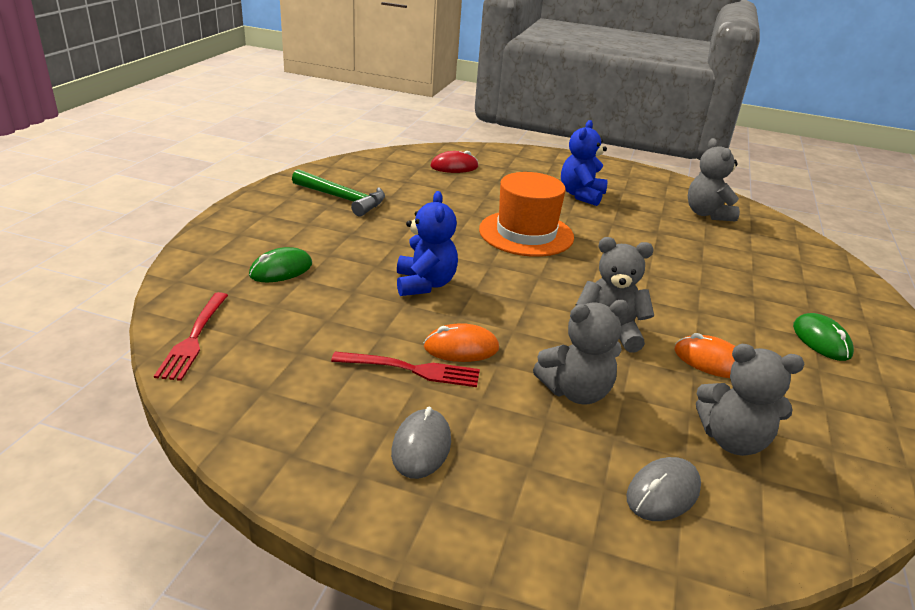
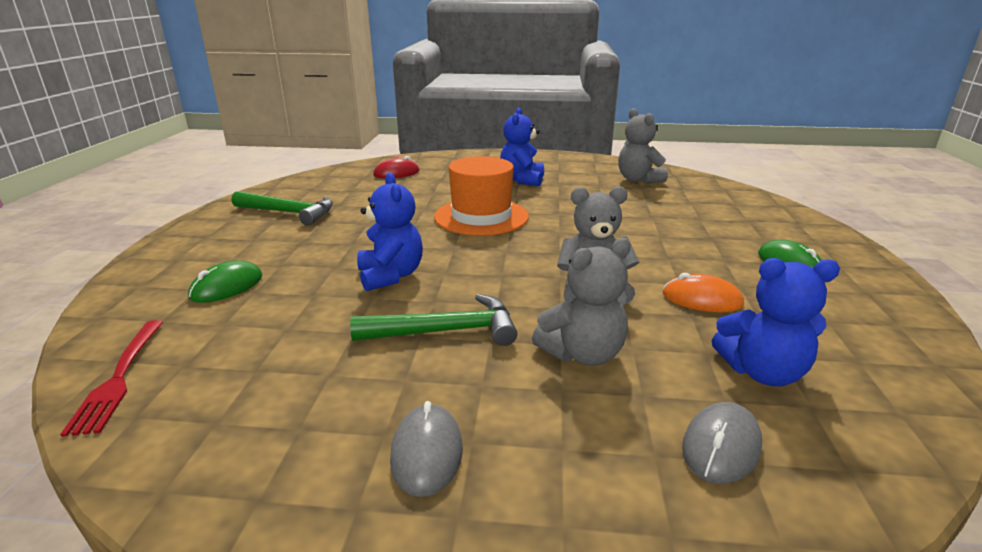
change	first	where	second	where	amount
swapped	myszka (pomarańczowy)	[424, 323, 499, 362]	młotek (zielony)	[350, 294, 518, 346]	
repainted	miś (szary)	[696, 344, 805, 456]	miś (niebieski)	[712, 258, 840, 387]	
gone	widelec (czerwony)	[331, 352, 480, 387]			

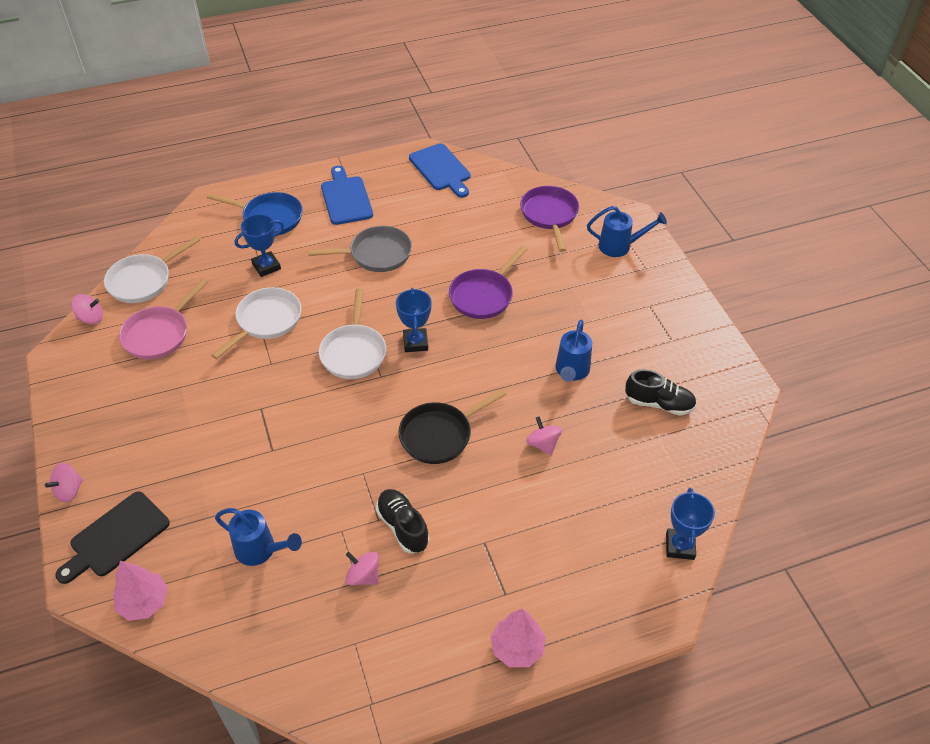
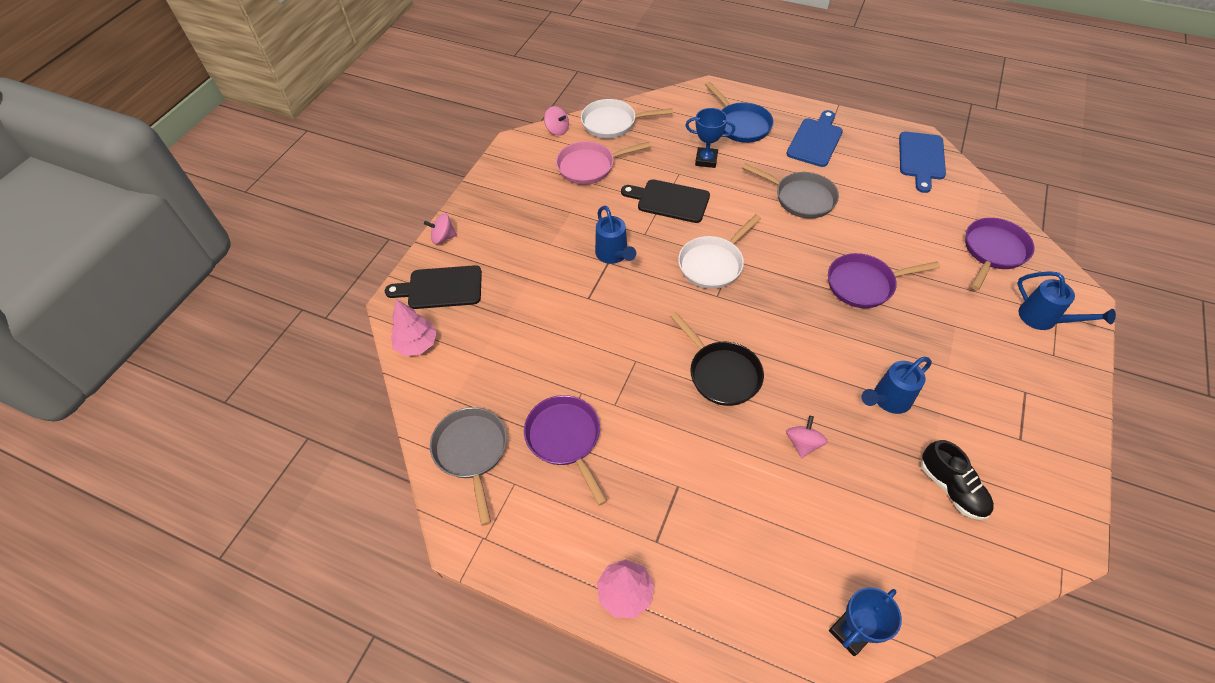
change	first	where	second	where	amount
new			patelnia (szary)	[430, 407, 507, 526]	
swapped	bączek (różowy)	[346, 552, 379, 585]	patelnia (fioletowy)	[524, 395, 607, 506]	
shifted	konewka (niebieski)	[215, 508, 302, 566]		[595, 206, 636, 264]	
swapped	patelnia (biały)	[211, 287, 301, 359]	deska do krojenia (czarny)	[621, 179, 710, 223]	
rotated	patelnia (czarny)	[398, 389, 507, 464]		[670, 312, 764, 406]	135 degrees counterclockwise
gone	but (czarny)	[376, 489, 429, 553]			
gone	puchar (niebieski)	[396, 288, 432, 352]			

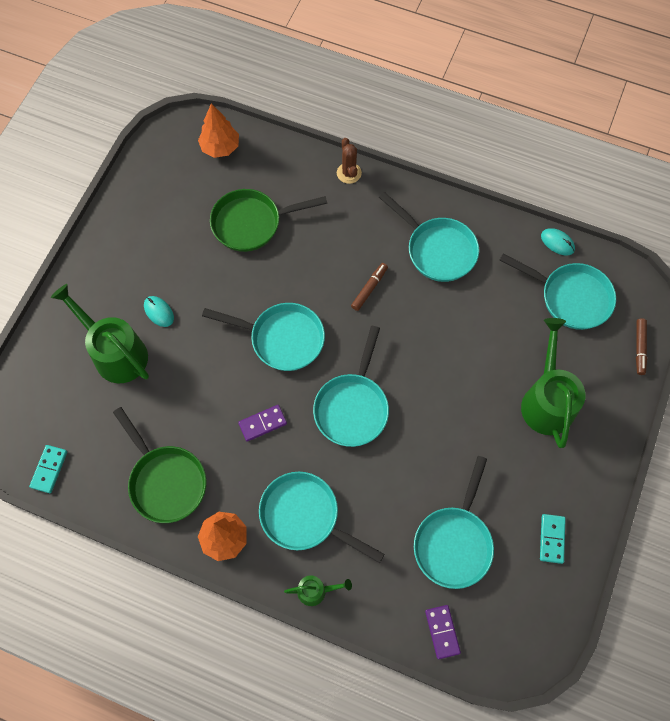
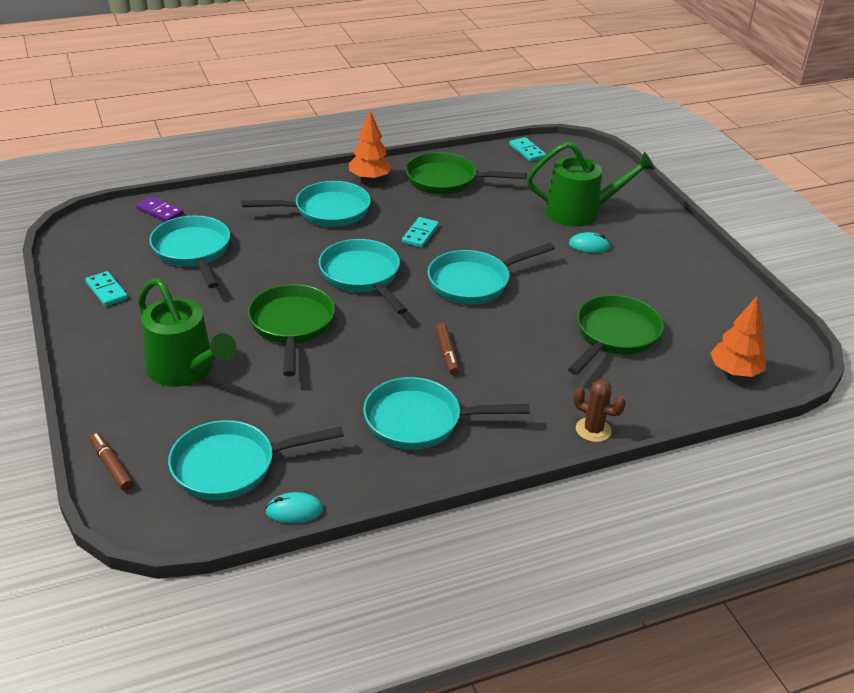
change	first	where	second	where	amount
new			patelnia (zielony)	[248, 284, 335, 376]	
repainted	kostka domina (fioletowy)	[238, 405, 287, 442]	kostka domina (turkusowy)	[402, 217, 439, 248]	
gone	konewka (zielony)	[284, 575, 352, 606]			

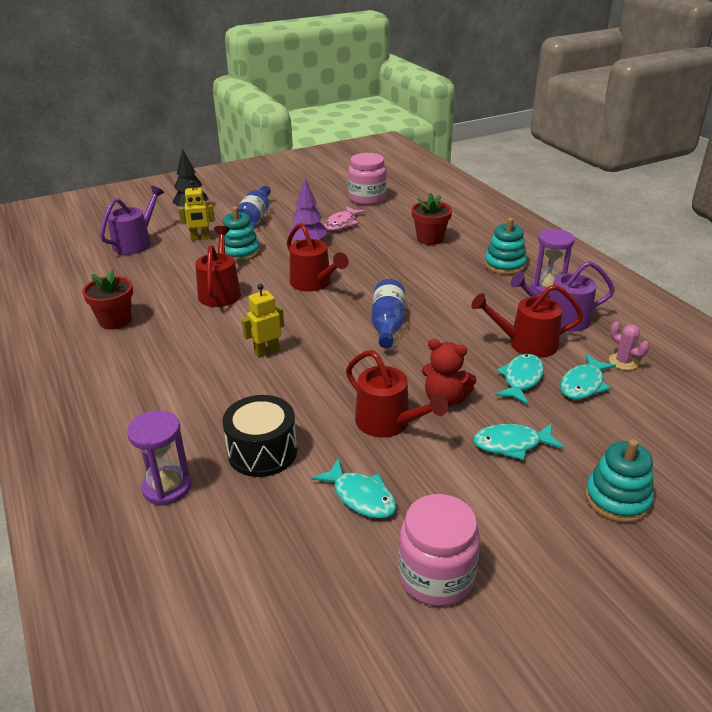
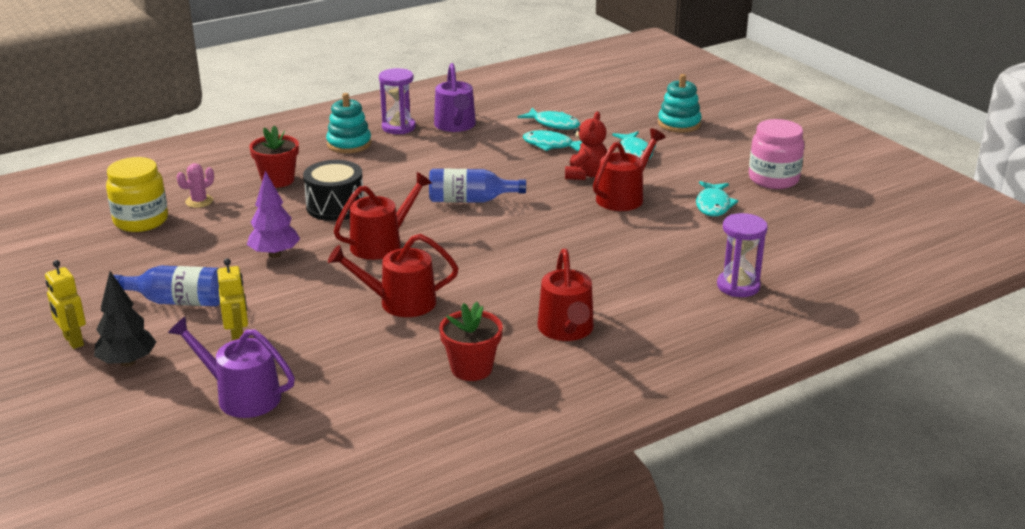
change	first	where	second	where	amount
shifted	robot (żółty)	[241, 284, 284, 358]		[45, 260, 86, 349]	
repainted	słoik (różowy)	[348, 153, 387, 205]	słoik (żółty)	[106, 157, 168, 232]	
shifted	kaktus (różowy)	[609, 321, 649, 370]		[177, 163, 214, 208]	
shifted	bęben (czarny)	[222, 395, 297, 477]		[303, 160, 364, 221]	
shifted	konewka (czerwony)	[471, 284, 584, 358]		[538, 249, 594, 341]	
rotated	ryba (turkusowy)	[311, 459, 396, 519]		[696, 181, 738, 217]	150 degrees clockwise
gone	zabawka nakładanka (turkusowy)	[223, 207, 260, 262]			
gone	ryba (różowy)	[324, 206, 366, 231]			

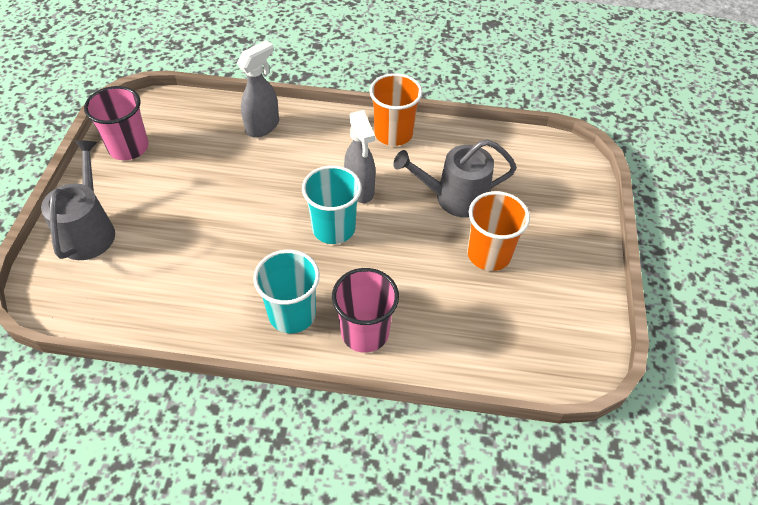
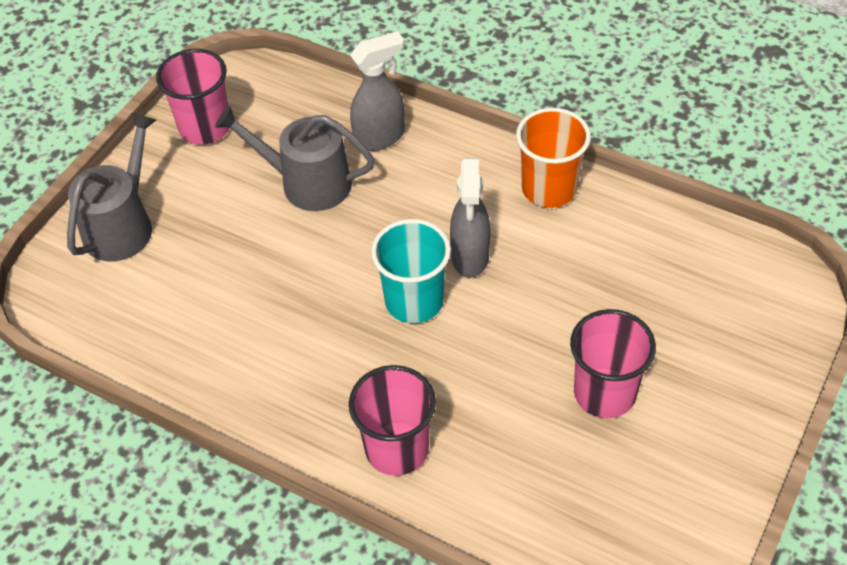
change	first	where	second	where	amount
shifted	konewka (szary)	[393, 139, 517, 218]		[215, 106, 375, 211]	
repainted	szklanka (pomarańczowy)	[467, 191, 530, 271]	szklanka (różowy)	[570, 309, 656, 418]	
gone	szklanka (turkusowy)	[253, 249, 320, 333]			

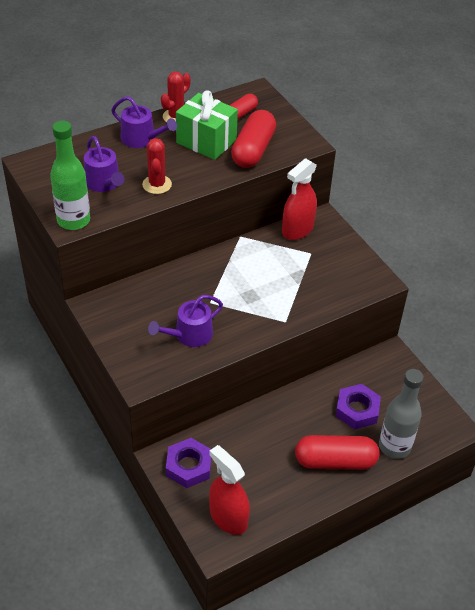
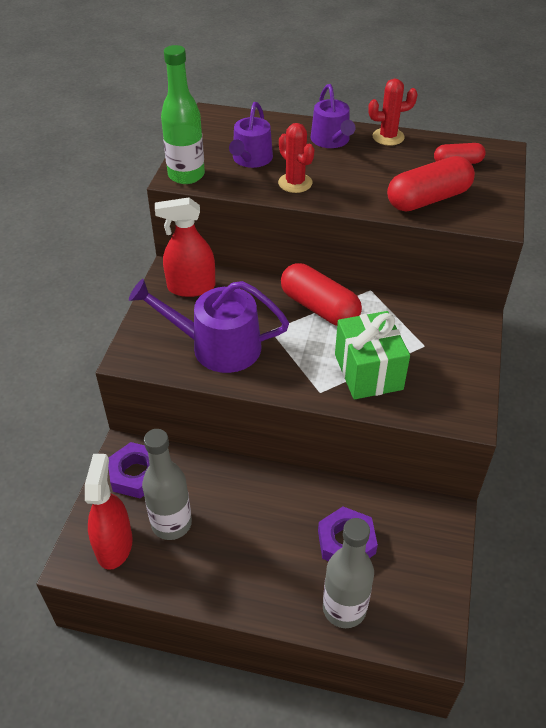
change	first	where	second	where	amount
scaled	konewka (fioletowy)	[148, 295, 223, 347]		[129, 279, 289, 373]	x1.54
new			butelka (szary)	[142, 429, 192, 540]	
shifted	spryskiwacz (czerwony)	[282, 158, 317, 240]		[155, 197, 215, 297]	
rotated	kaktus (czerwony)	[142, 138, 172, 194]		[278, 123, 315, 193]	75 degrees counterclockwise
shifted	kapsułka (czerwony)	[295, 435, 379, 470]		[281, 263, 362, 326]	
shifted	prezent (zielony)	[176, 90, 238, 160]		[335, 311, 410, 399]	

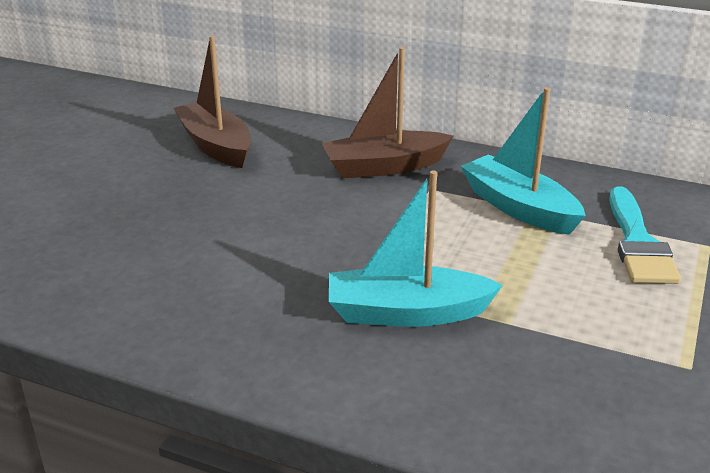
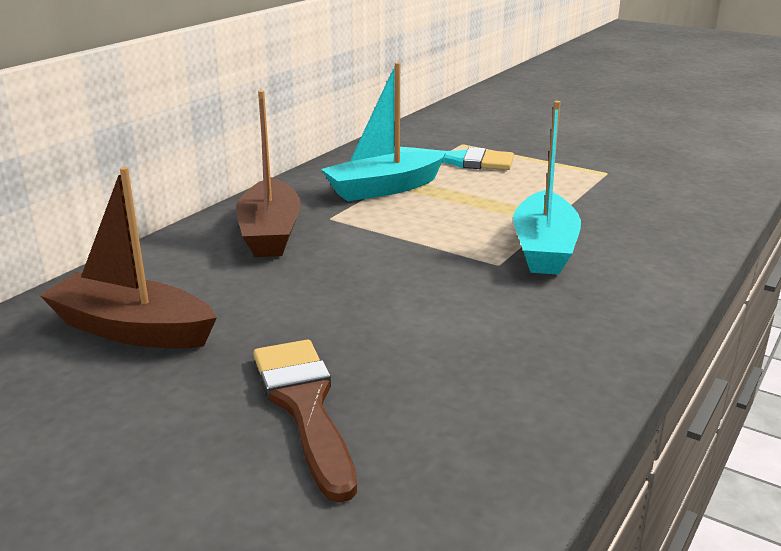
change	first	where	second	where	amount
rotated	łódka (brązowy)	[174, 36, 251, 168]		[39, 167, 217, 349]	45 degrees clockwise
new			pędzel (brązowy)	[253, 340, 357, 503]	

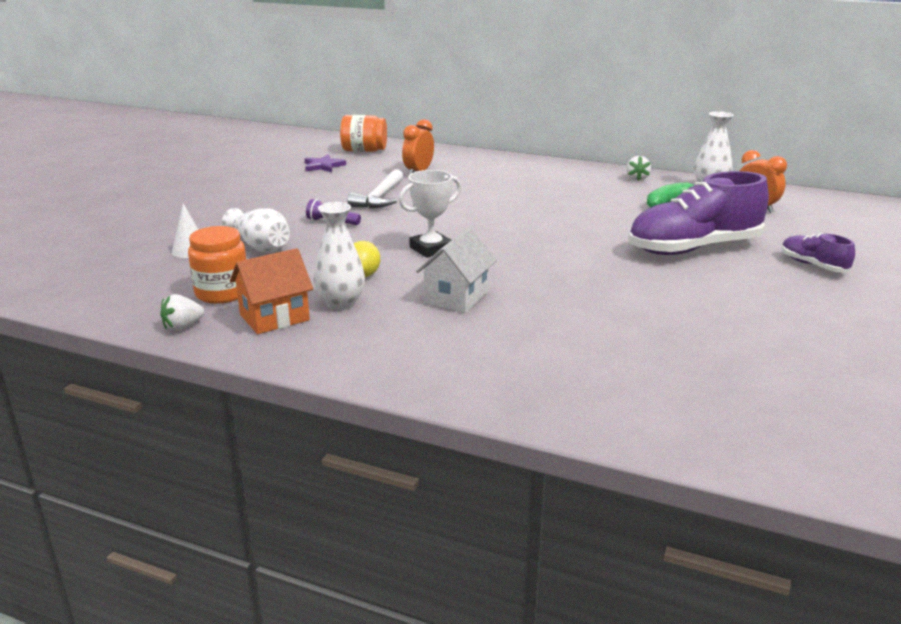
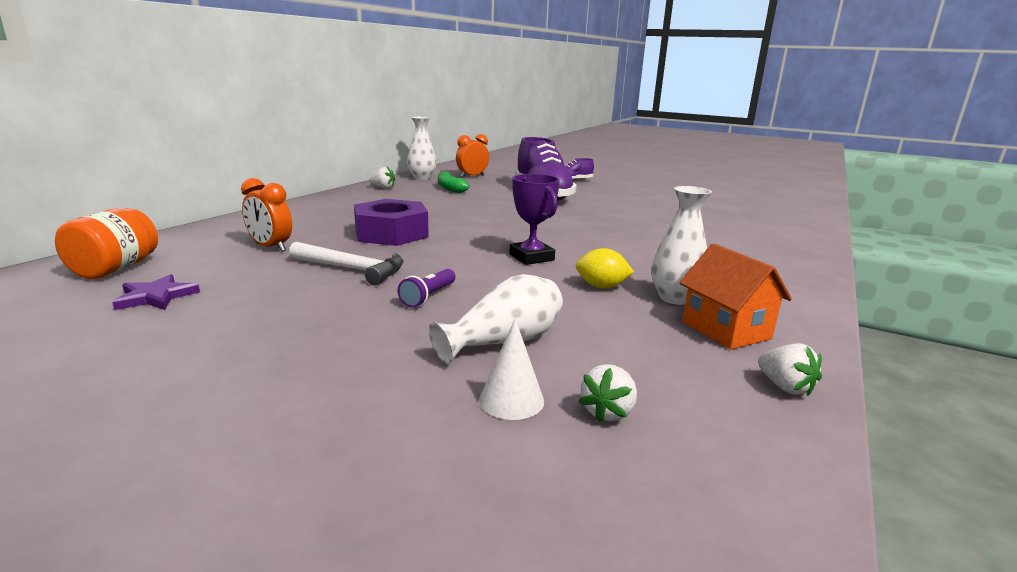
change	first	where	second	where	amount
new			nakrętka (fioletowy)	[354, 199, 429, 246]	
repainted	puchar (biały)	[399, 170, 461, 258]	puchar (fioletowy)	[509, 174, 560, 265]	
new			truskawka (biały)	[579, 364, 637, 423]	
gone	słoik (pomarańczowy)	[188, 226, 247, 304]			
gone	domek (biały)	[416, 228, 497, 313]			

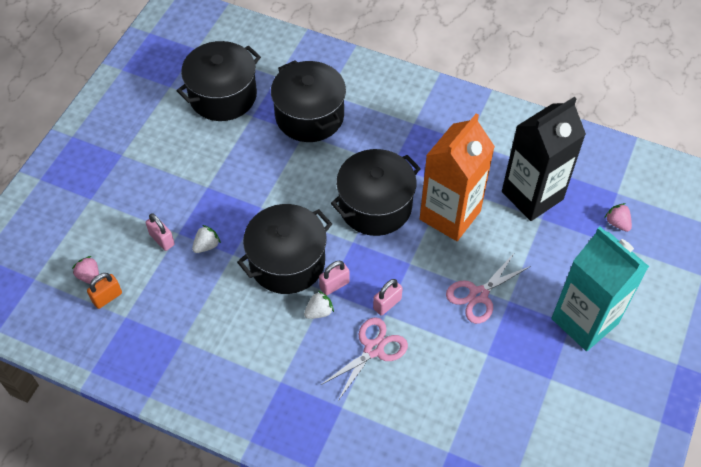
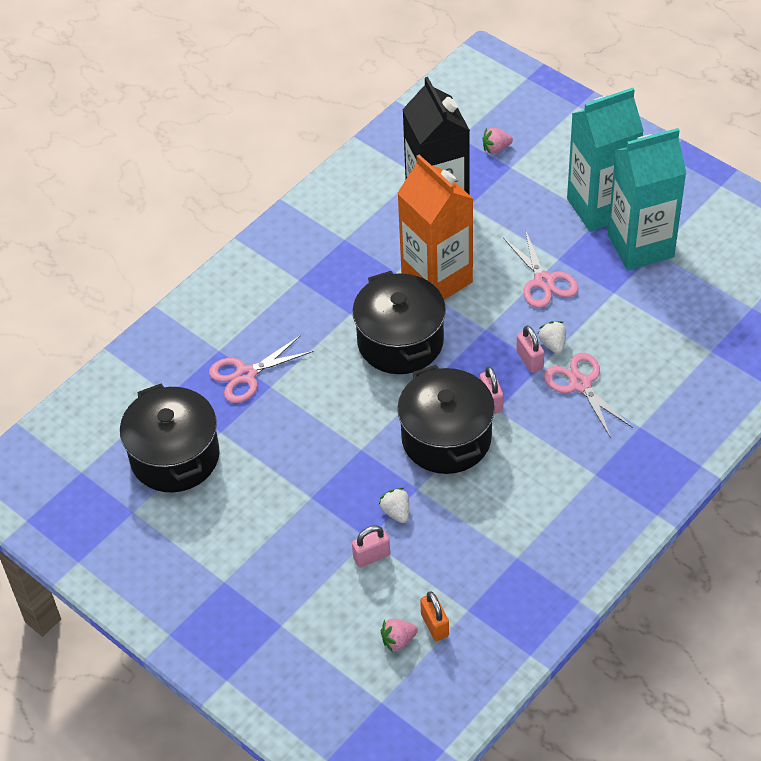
change	first	where	second	where	amount
swapped	garnek (czarny)	[271, 60, 346, 142]	nożyczki (różowy)	[209, 335, 313, 403]	
shifted	truskawka (biały)	[304, 291, 334, 319]		[538, 321, 566, 354]	
new			karton mleka (turkusowy)	[608, 128, 686, 270]	

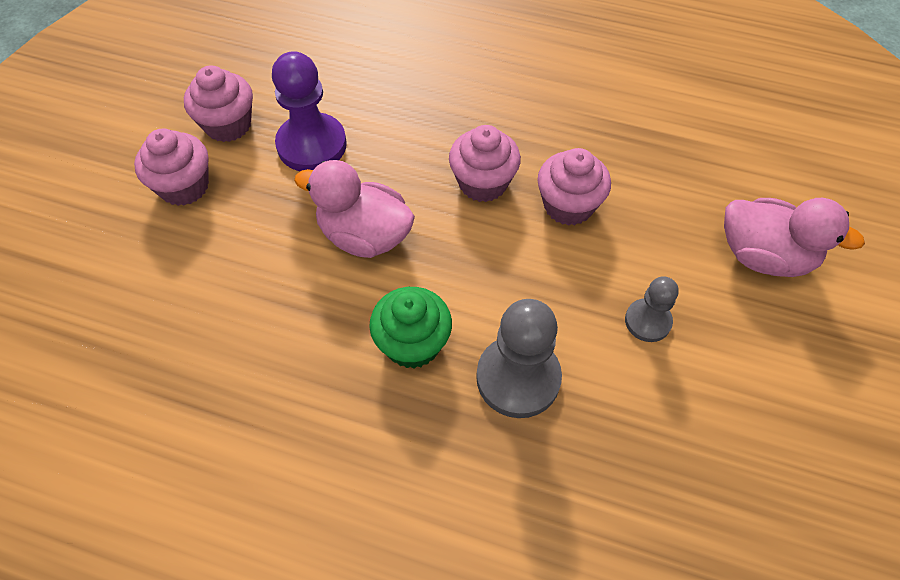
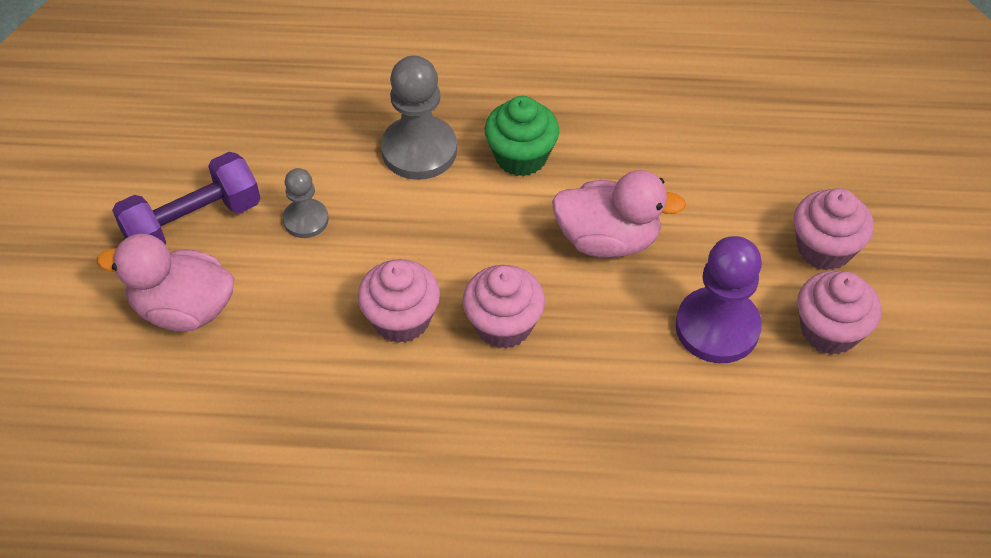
change	first	where	second	where	amount
new			hantel (fioletowy)	[112, 152, 261, 245]	

